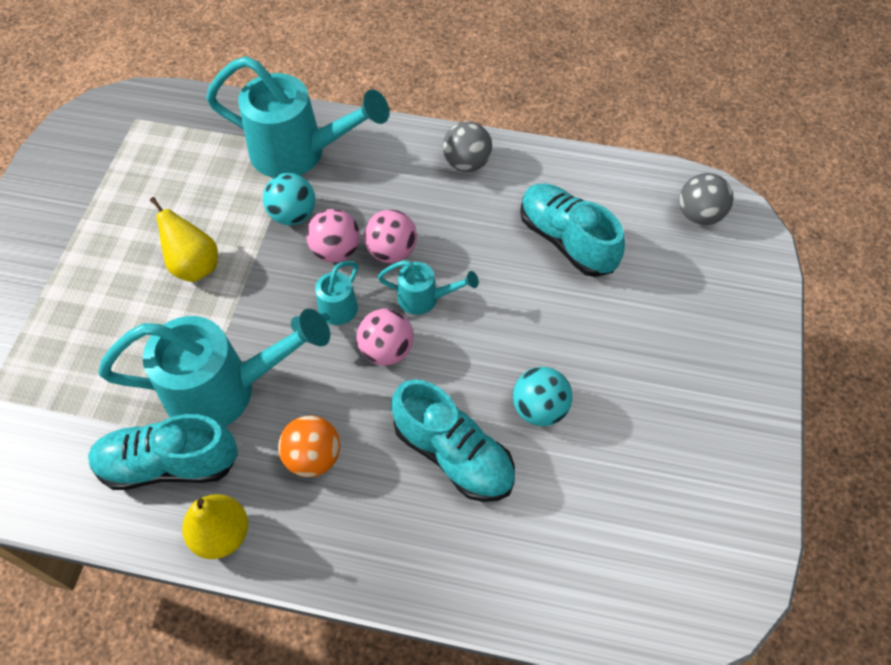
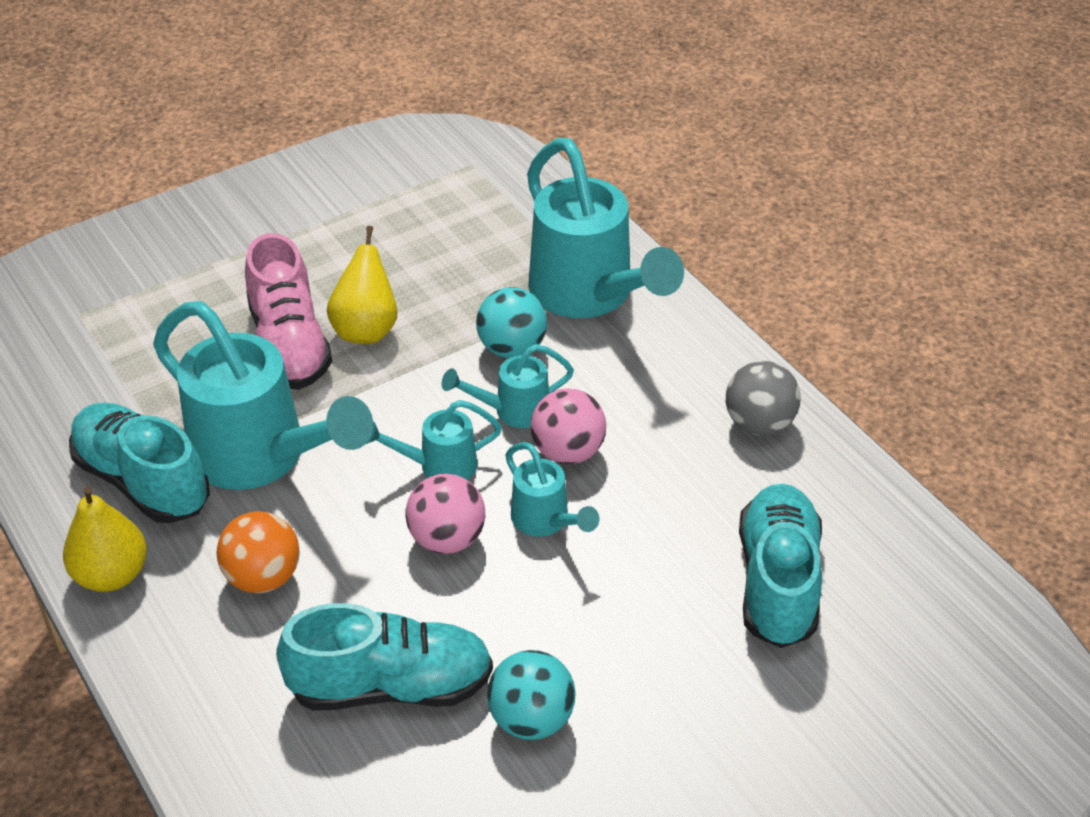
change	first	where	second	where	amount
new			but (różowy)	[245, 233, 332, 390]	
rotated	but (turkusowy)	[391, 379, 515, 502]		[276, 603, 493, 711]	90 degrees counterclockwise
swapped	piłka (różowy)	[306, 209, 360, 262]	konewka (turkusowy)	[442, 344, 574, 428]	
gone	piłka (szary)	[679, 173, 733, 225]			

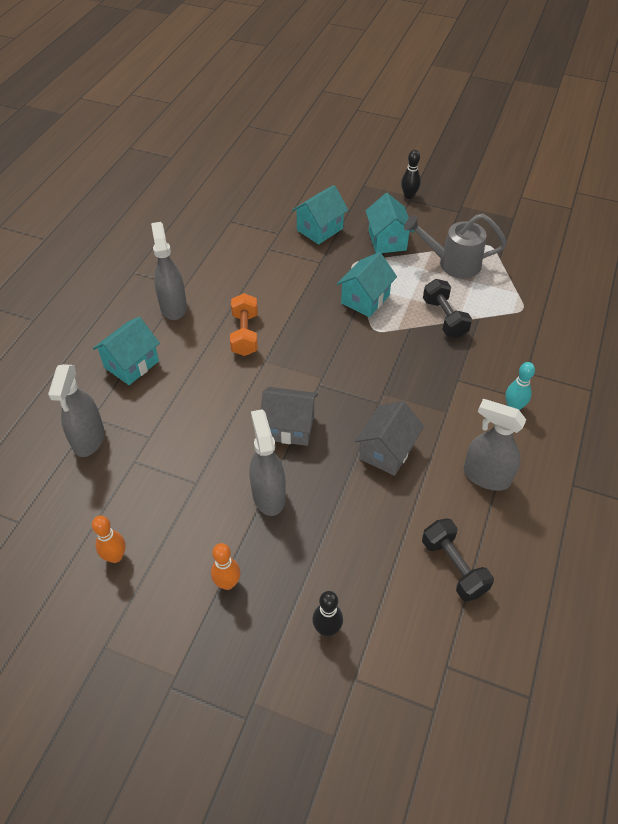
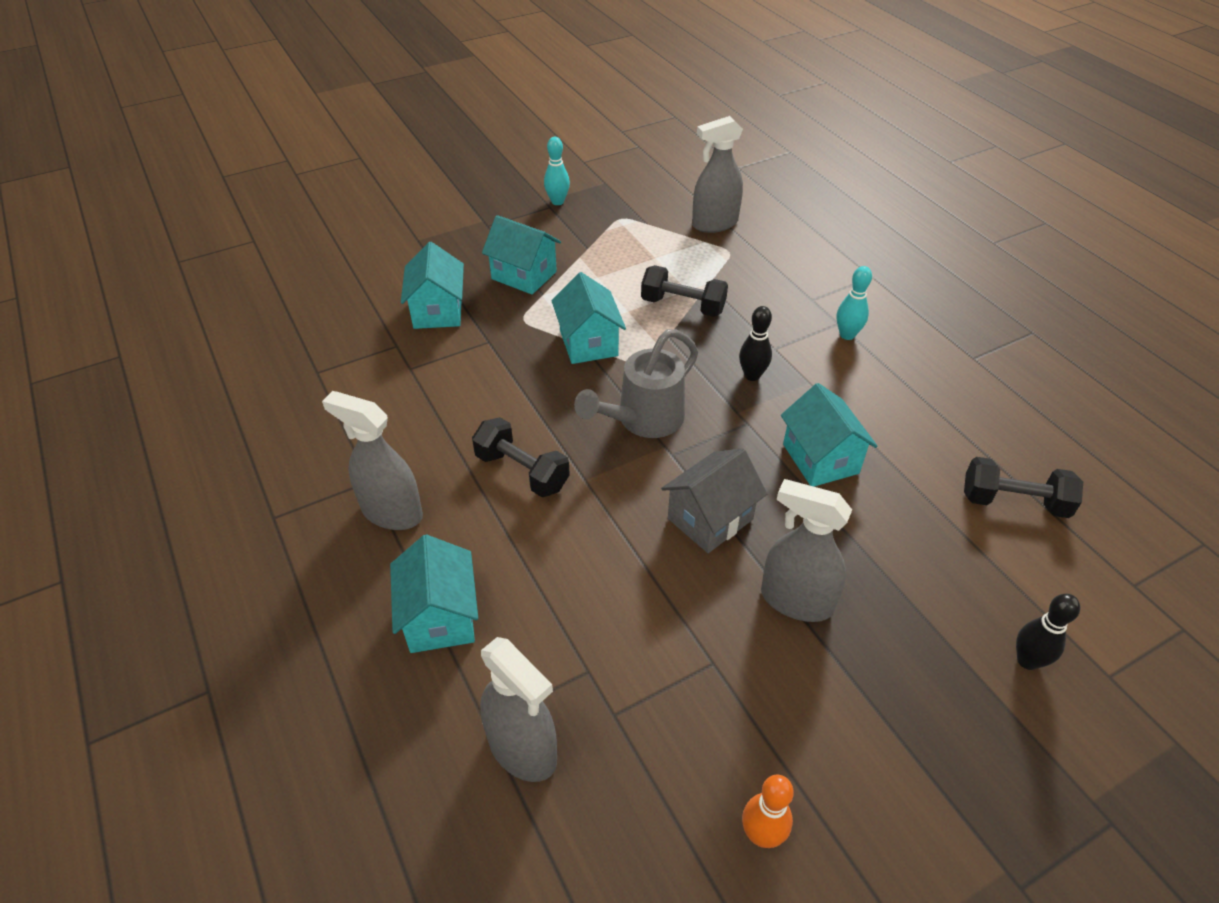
change	first	where	second	where	amount
repainted	hantel (pomarańczowy)	[230, 293, 258, 356]	hantel (czarny)	[472, 417, 570, 497]	
new			kręgiel (turkusowy)	[544, 137, 570, 205]	
shifted	konewka (szary)	[404, 214, 507, 278]		[574, 329, 698, 438]	
shifted	spryskiwacz (szary)	[463, 399, 526, 491]		[692, 116, 743, 233]	
shifted	kręgiel (czarny)	[401, 150, 421, 199]		[739, 306, 772, 381]	
repainted	domek (szary)	[355, 401, 424, 476]	domek (turkusowy)	[781, 383, 878, 487]	
gone	kręgiel (pomarańczowy)	[211, 543, 241, 590]			

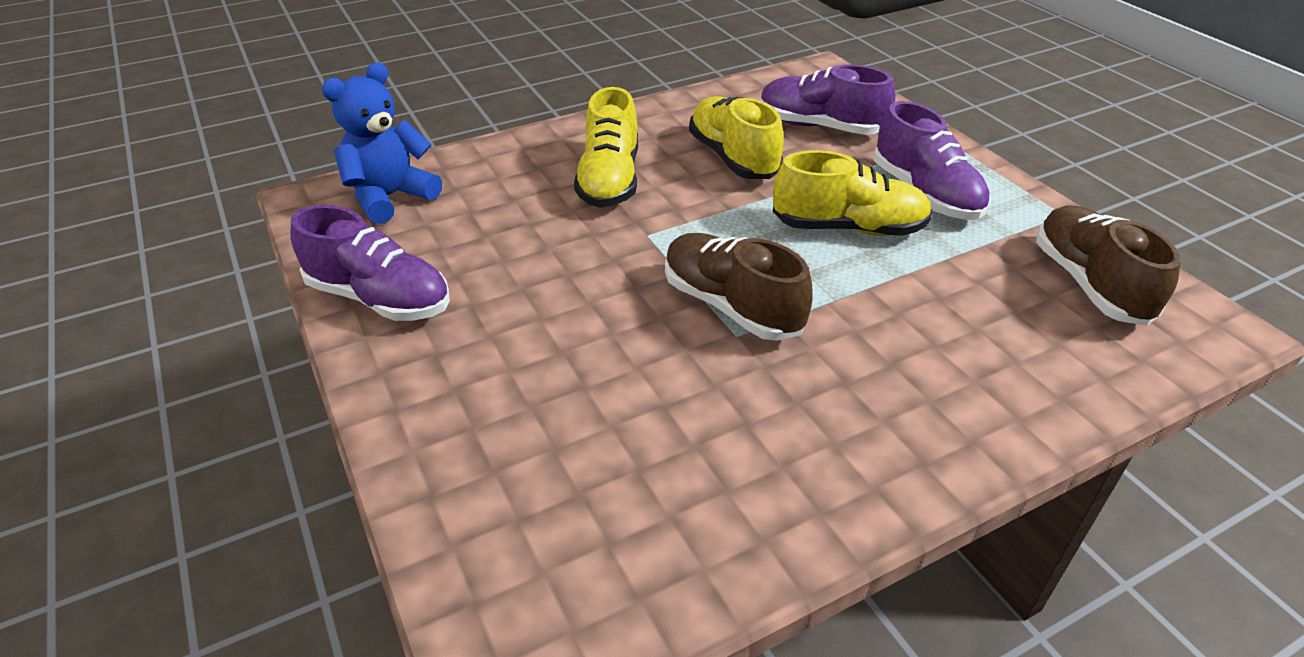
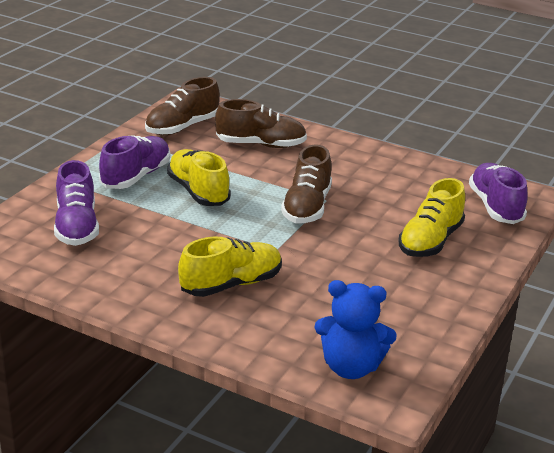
change	first	where	second	where	amount
new			but (brązowy)	[215, 99, 307, 148]	
shifted	but (żółty)	[689, 96, 784, 179]		[399, 178, 465, 257]	
shifted	but (fioletowy)	[290, 205, 450, 321]		[469, 163, 528, 224]	

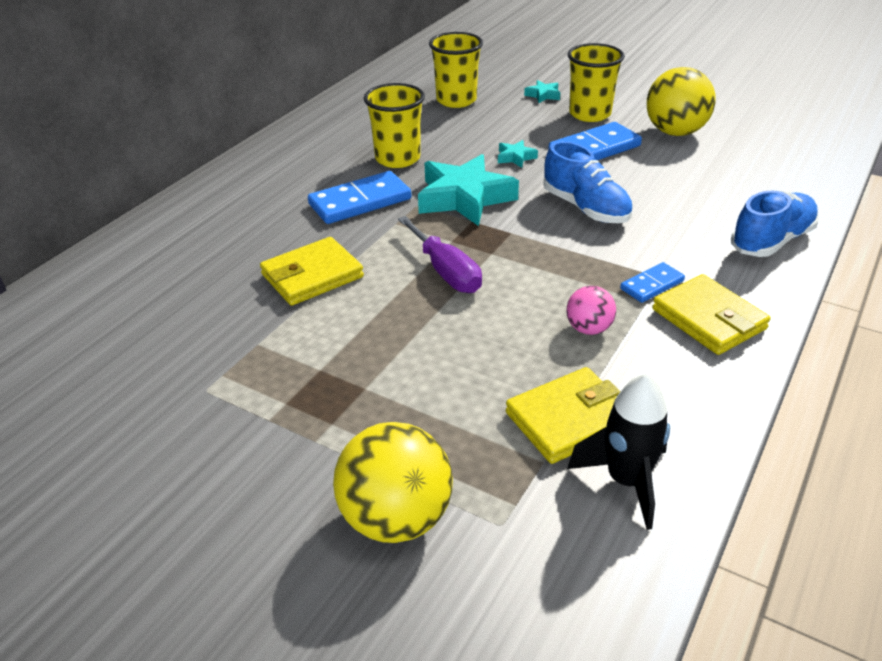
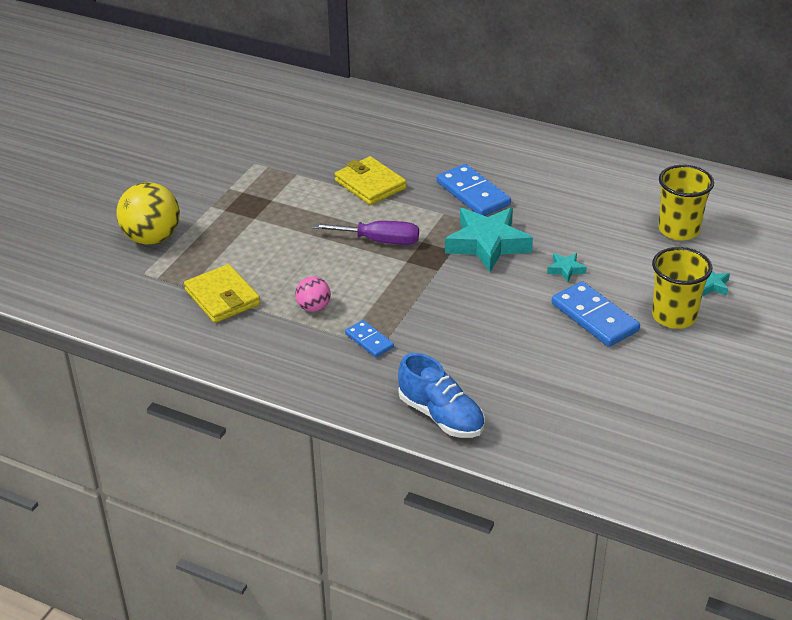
change	first	where	second	where	amount
rotated	śrubokręt (fioletowy)	[398, 216, 482, 293]		[313, 221, 419, 245]	135 degrees counterclockwise
gone	szklanka (żółty)	[364, 83, 425, 168]			
gone	but (niebieski)	[543, 141, 633, 223]			
gone	rakieta (czarny)	[567, 373, 670, 530]			
gone	piłka (żółty)	[647, 67, 716, 136]			
gone	portfel (żółty)	[652, 274, 771, 355]			

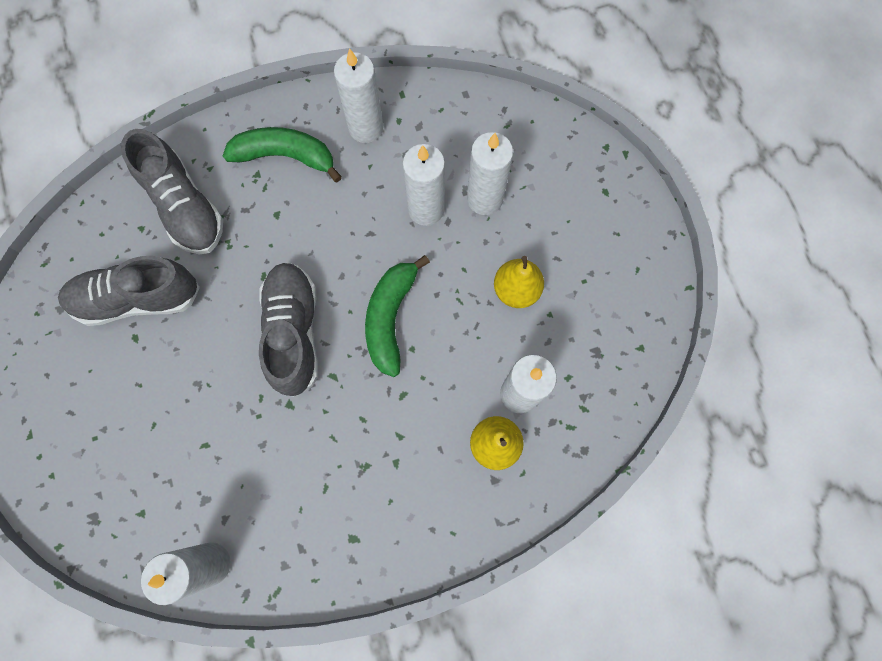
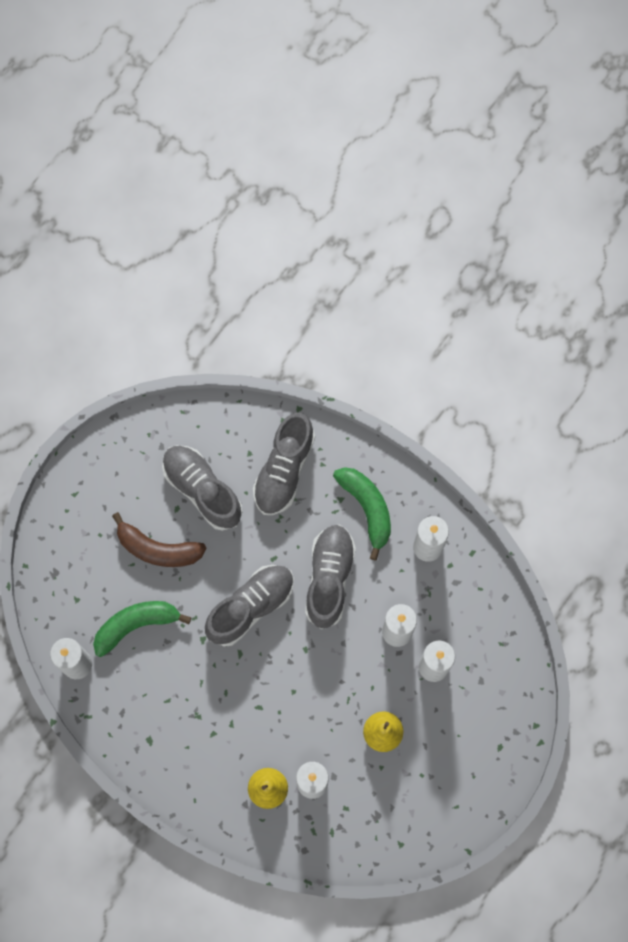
change	first	where	second	where	amount
shifted	banan (zielony)	[365, 255, 430, 377]		[93, 601, 192, 657]	
new			banan (brązowy)	[112, 512, 206, 567]	
new			but (szary)	[305, 525, 356, 629]	

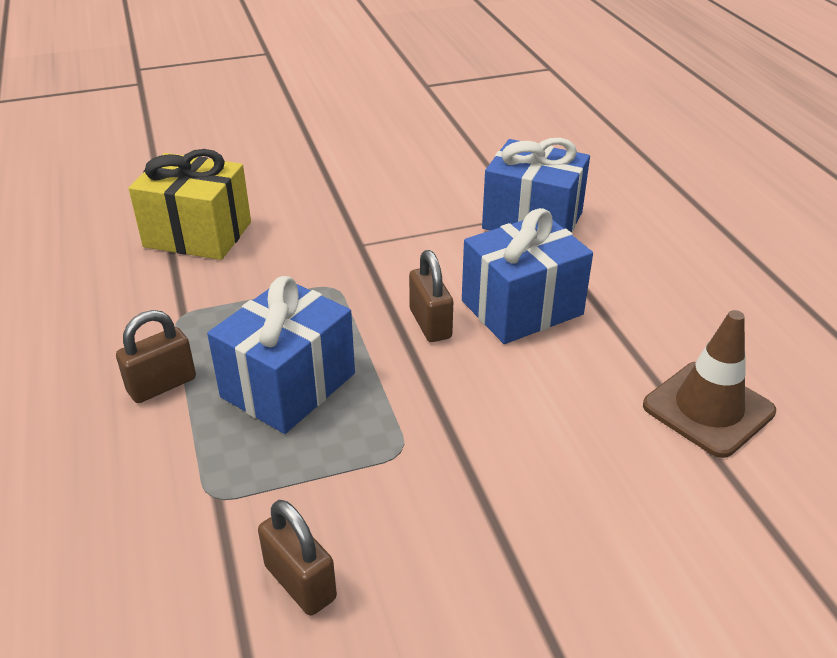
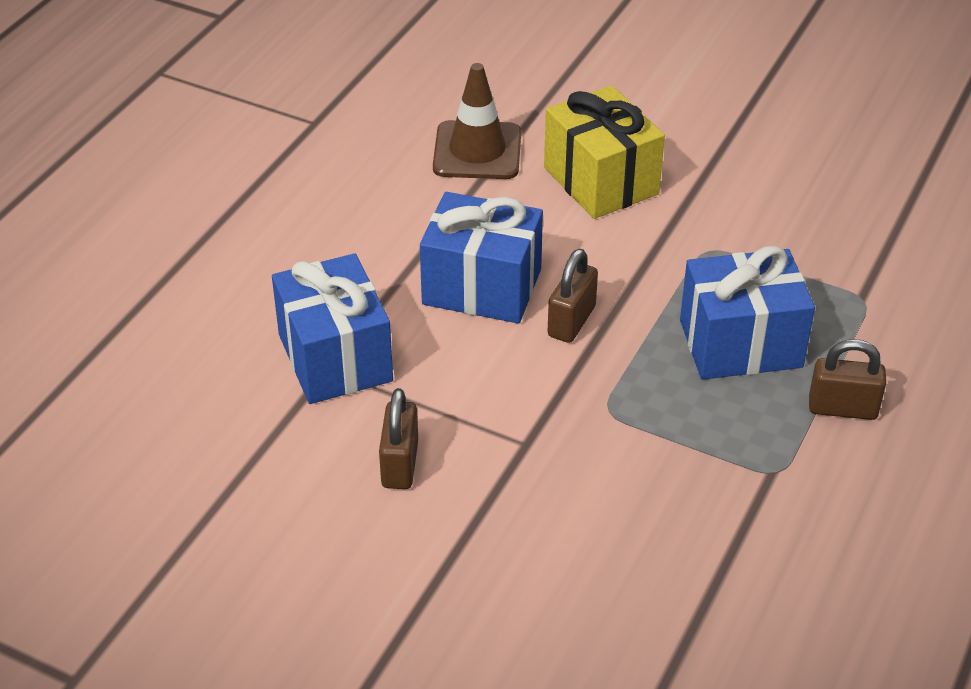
change	first	where	second	where	amount
shifted	kłódka (brązowy)	[258, 500, 337, 616]		[379, 388, 418, 489]	
shifted	prezent (żółty)	[129, 149, 251, 260]		[544, 85, 665, 219]	

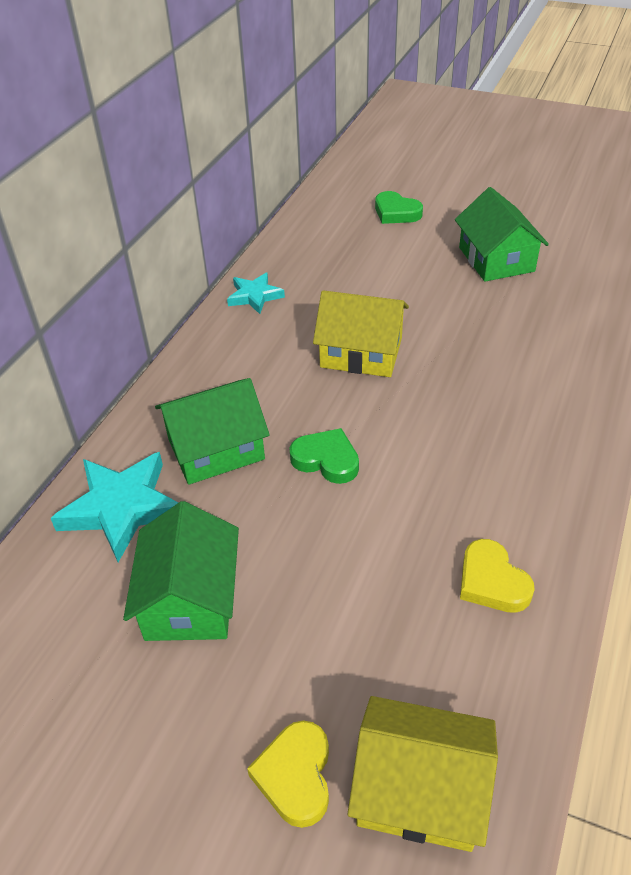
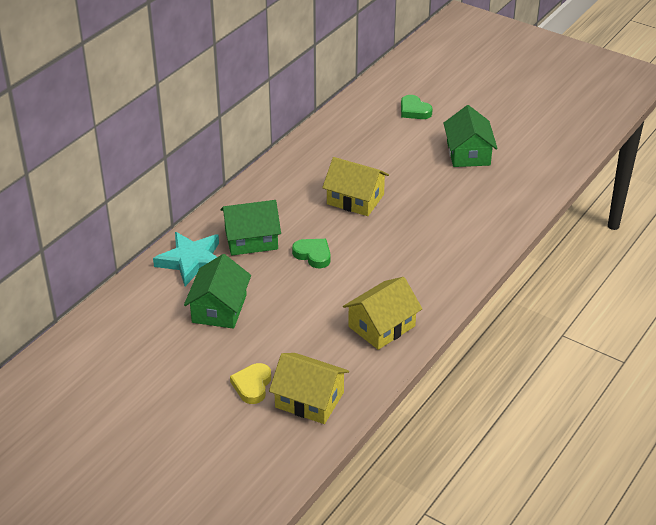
change	first	where	second	where	amount
swapped	serce (żółty)	[460, 539, 535, 613]	domek (żółty)	[343, 277, 422, 350]	
gone	gwiazda (turkusowy)	[227, 273, 285, 314]			

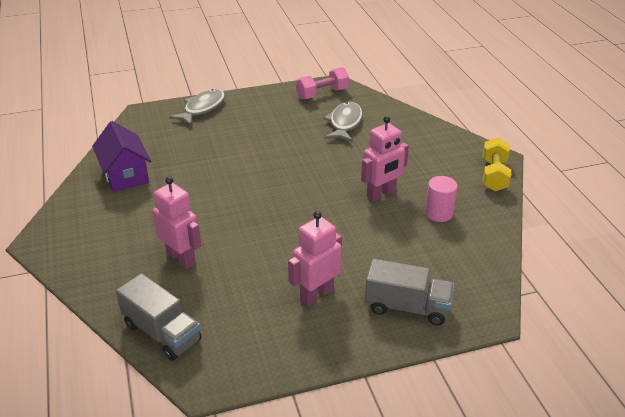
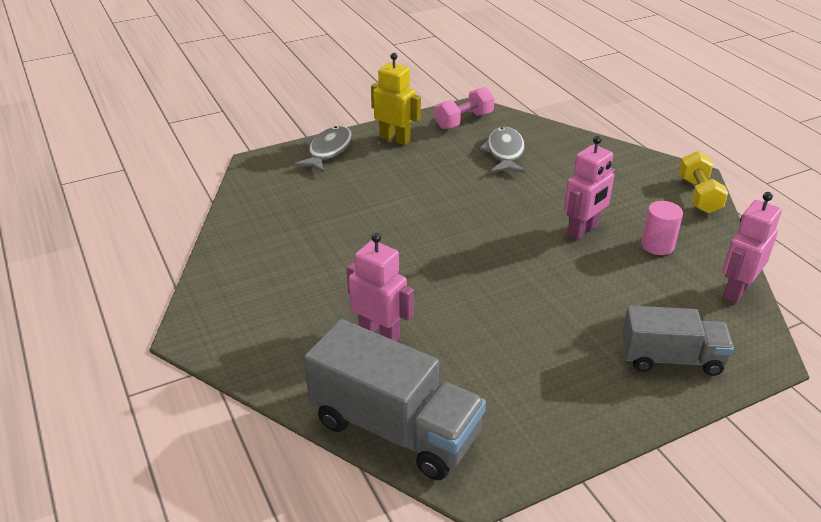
change	first	where	second	where	amount
scaled	ciężarówka (szary)	[116, 273, 202, 361]		[304, 319, 486, 480]	x1.54
new			robot (żółty)	[371, 53, 421, 145]	
shifted	robot (różowy)	[288, 211, 342, 306]		[722, 192, 782, 303]	
gone	domek (fioletowy)	[92, 121, 151, 192]			

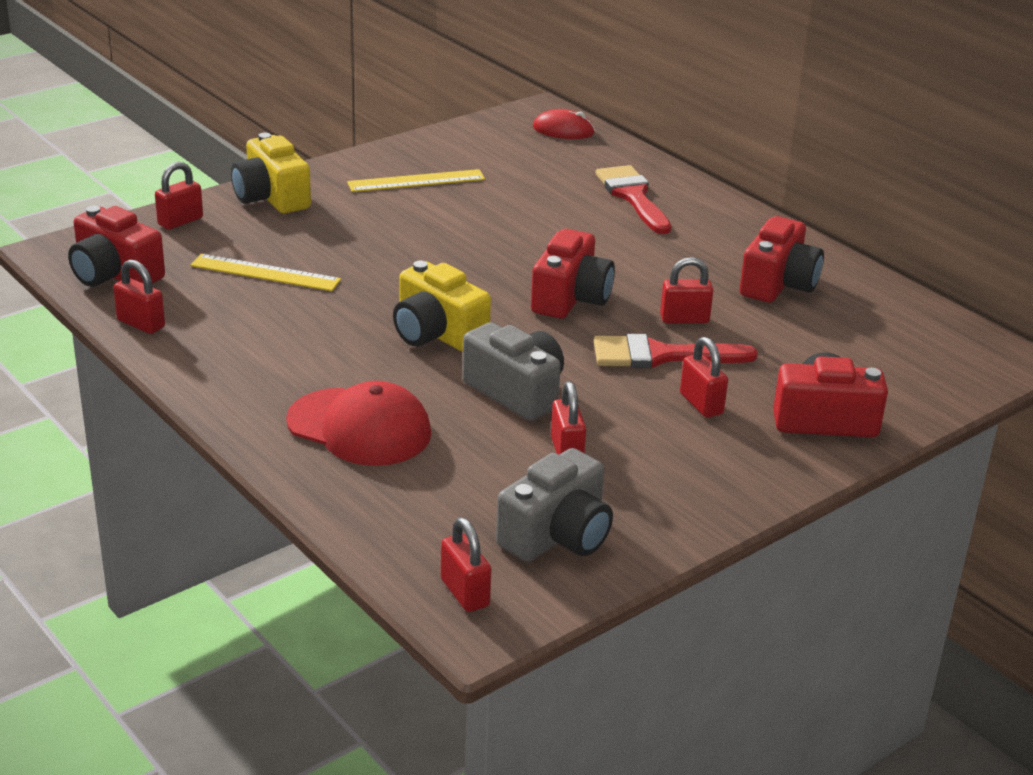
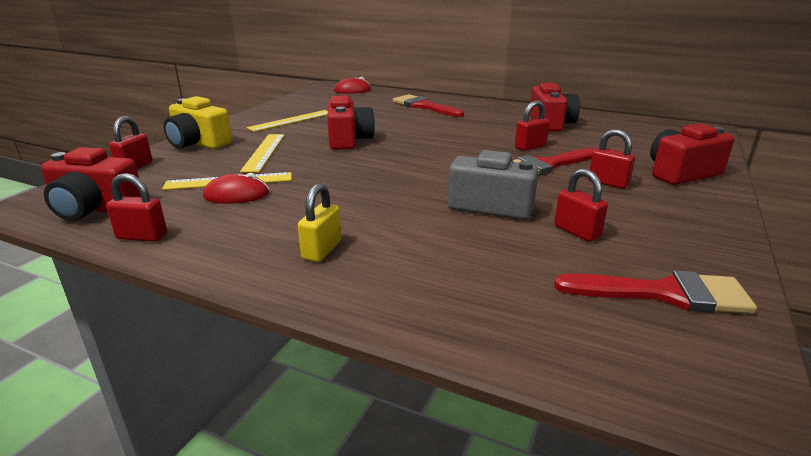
change	first	where	second	where	amount
new			myszka (czerwony)	[203, 173, 269, 204]	
new			linijka (żółty)	[240, 134, 285, 172]	
new			kłódka (żółty)	[298, 183, 341, 262]	
shifted	aparat fotograficzny (czerwony)	[531, 229, 615, 318]		[327, 95, 375, 150]	
swapped	aparat fotograficzny (szary)	[496, 448, 613, 562]	pędzel (czerwony)	[554, 270, 757, 314]	
gone	czapka (czerwony)	[286, 381, 431, 466]			
gone	aparat fotograficzny (żółty)	[393, 261, 491, 352]			
gone	kłódka (czerwony)	[441, 517, 491, 612]			

